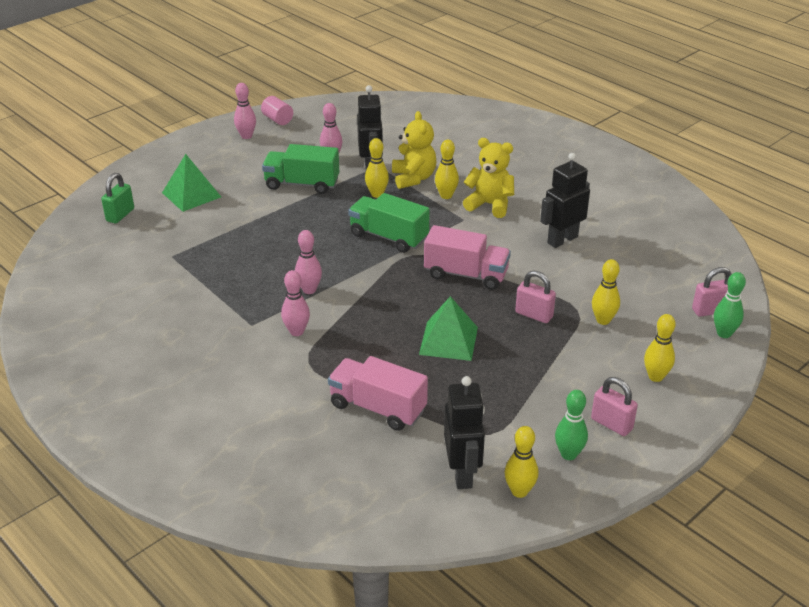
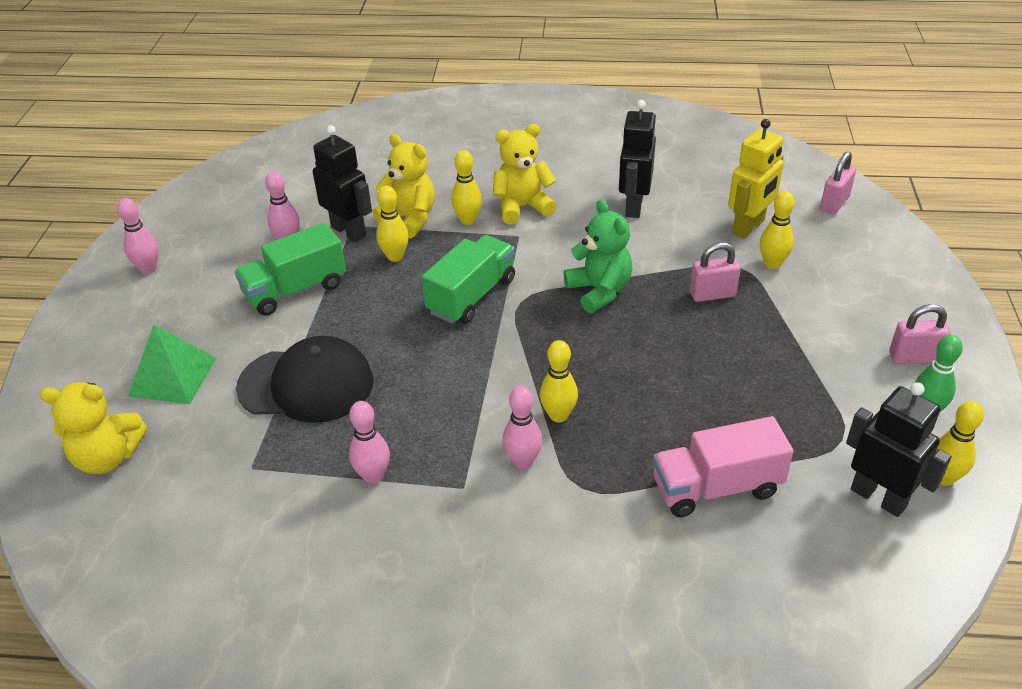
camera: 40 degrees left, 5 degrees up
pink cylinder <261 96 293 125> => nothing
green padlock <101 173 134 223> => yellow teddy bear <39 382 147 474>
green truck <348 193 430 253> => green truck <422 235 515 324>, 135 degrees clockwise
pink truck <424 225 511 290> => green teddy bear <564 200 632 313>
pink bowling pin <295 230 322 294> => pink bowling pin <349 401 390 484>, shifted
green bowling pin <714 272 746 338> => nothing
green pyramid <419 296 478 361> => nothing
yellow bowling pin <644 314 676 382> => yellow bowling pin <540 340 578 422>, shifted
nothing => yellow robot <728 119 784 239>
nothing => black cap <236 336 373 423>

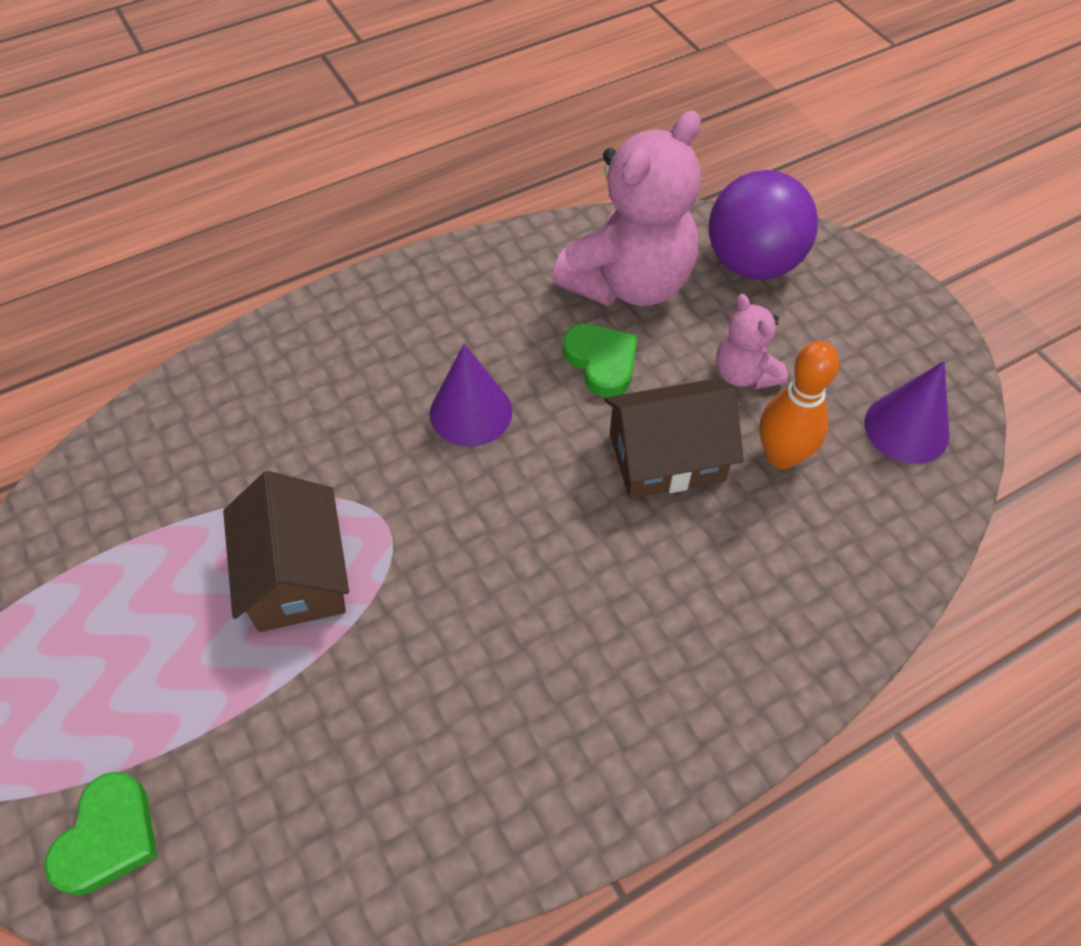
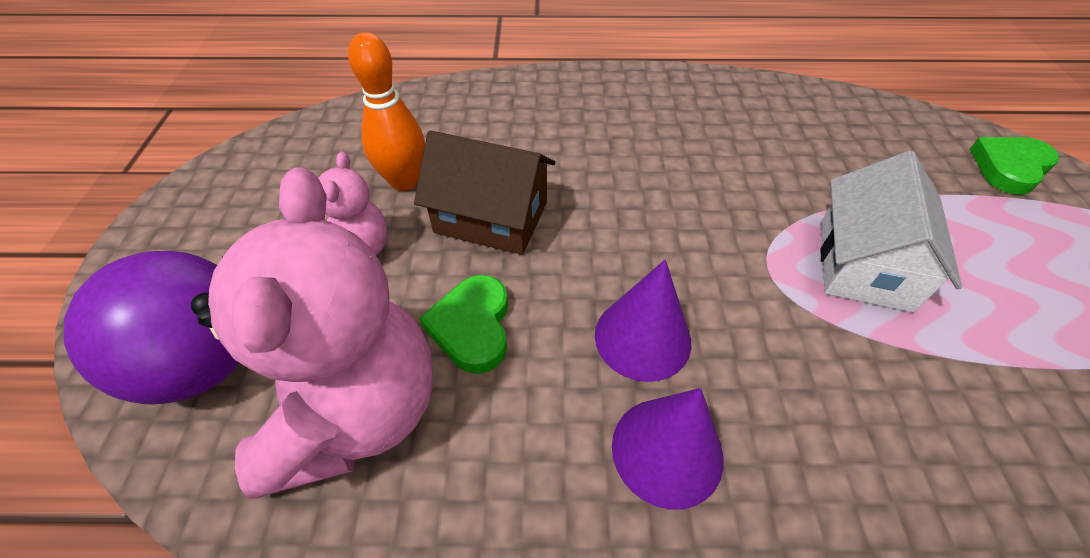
camera: 150 degrees left, 5 degrees down
pink teddy bear <552 110 701 306> => pink teddy bear <191 167 433 499>, 105 degrees clockwise
purple cone <864 361 949 464> => purple cone <612 388 724 510>, shifted
brown house <223 471 349 632> => white house <820 151 962 312>

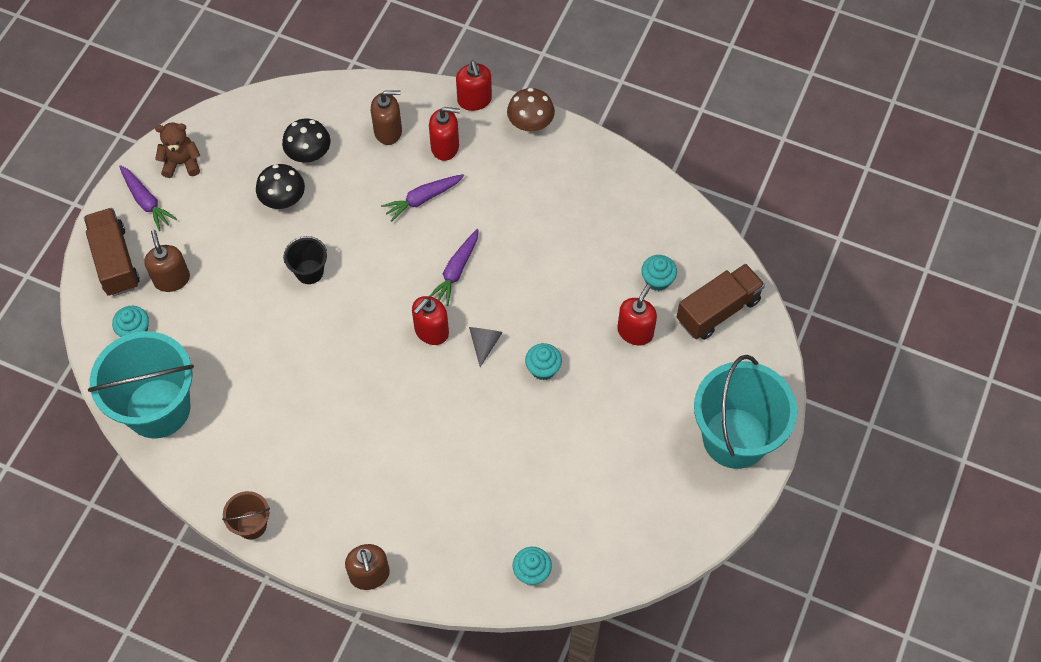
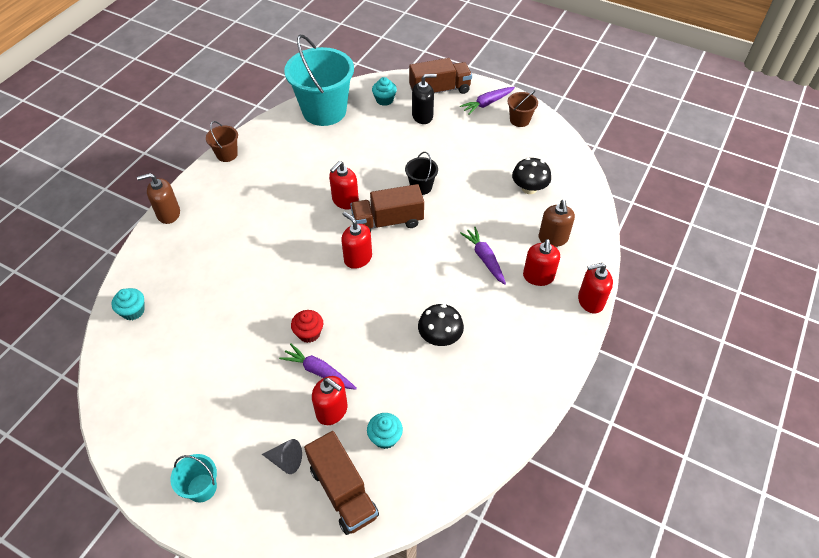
camera: 95 degrees right, 10 degrees down
brown mushroom <507 88 555 132> => nothing
brown teddy bear <155 122 200 178> => brown bucket <508 90 538 127>
black mushroom <256 164 305 209> => black mushroom <418 304 464 346>, shifted
purple carrot <430 229 478 306> => purple carrot <279 343 357 390>, shifted
brown soap dispenser <144 230 190 292> => black soap dispenser <412 74 437 124>
grey cone <469 327 503 367> => grey cone <262 439 302 474>, shifted
turquoise cupcake <525 343 562 380> => red cupcake <291 310 323 343>
turquoise bucket <694 355 797 469> => turquoise bucket <170 454 217 503>, x0.45
nothing => red soap dispenser <329 161 359 209>
nothing => brown truck <350 184 424 232>

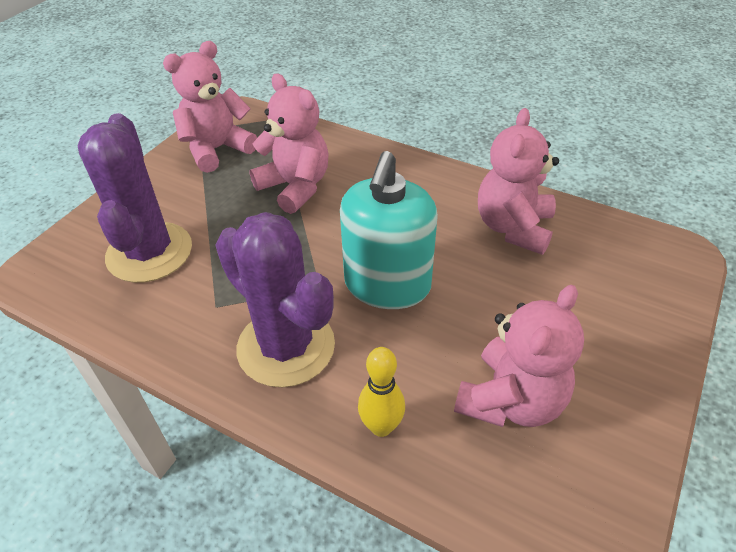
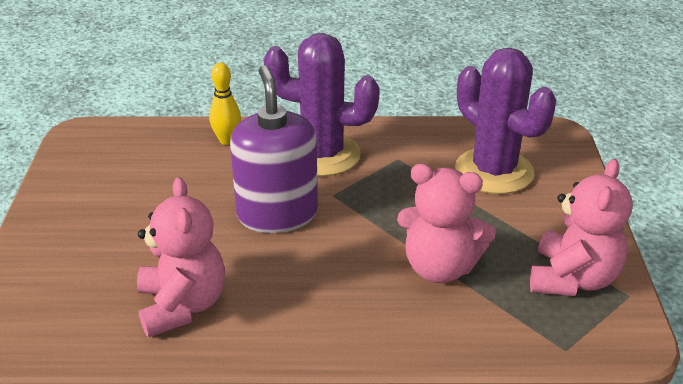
camera: 150 degrees right, 10 degrees down
turquoise soap dispenser <340 151 438 309> => purple soap dispenser <230 65 318 233>
pink teddy bear <454 285 584 427> => nothing

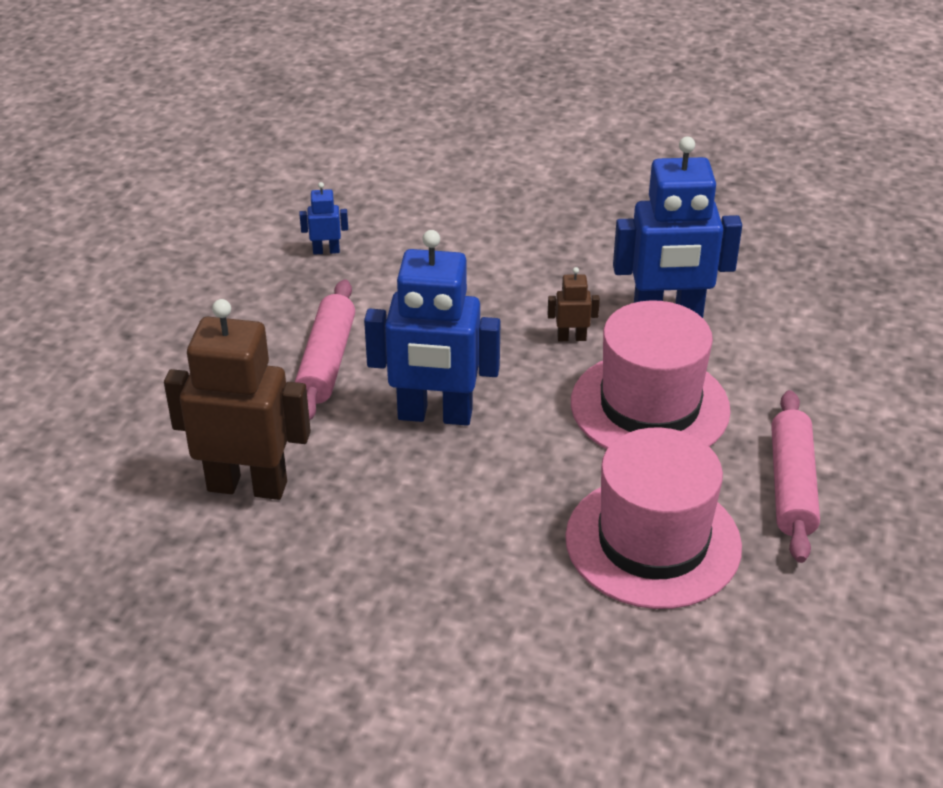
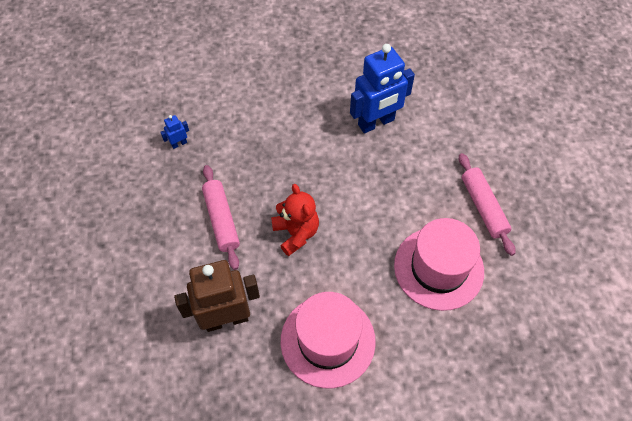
camera: 25 degrees left, 20 degrees up
blue robot <364 230 501 426> => red teddy bear <271 184 319 256>
brown robot <548 267 600 341> => nothing
pink hat <571 300 731 449> => pink hat <281 292 376 388>, shifted

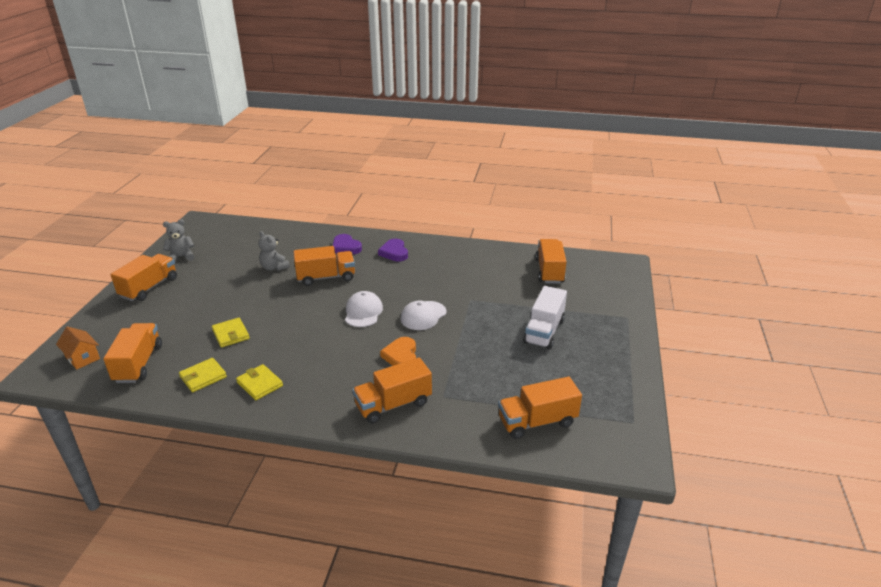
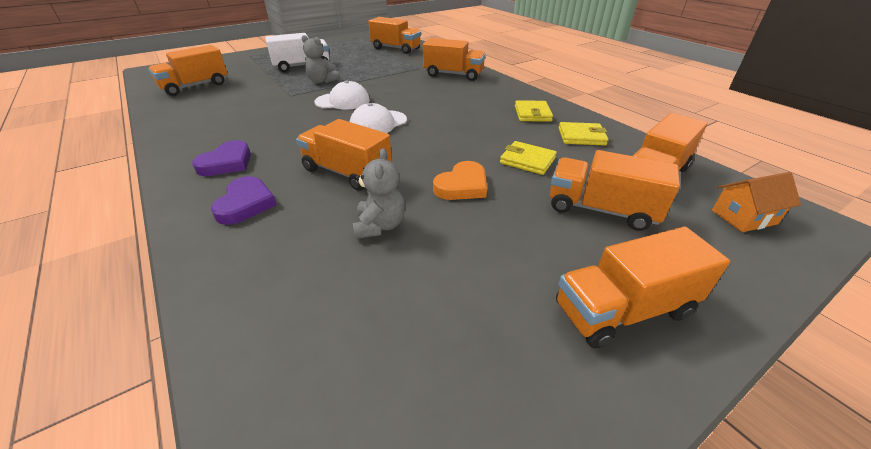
camera: 135 degrees left, 5 degrees up
grey teddy bear <163 219 194 261> => grey teddy bear <302 35 339 84>, shifted
yellow wallet <212 318 250 348> => yellow wallet <500 141 557 175>, 75 degrees counterclockwise
orange house <56 326 100 369> => orange house <712 172 801 232>, 75 degrees clockwise
orange heart <380 337 416 366> => orange heart <433 161 487 200>, shifted
nothing => orange truck <550 150 680 231>

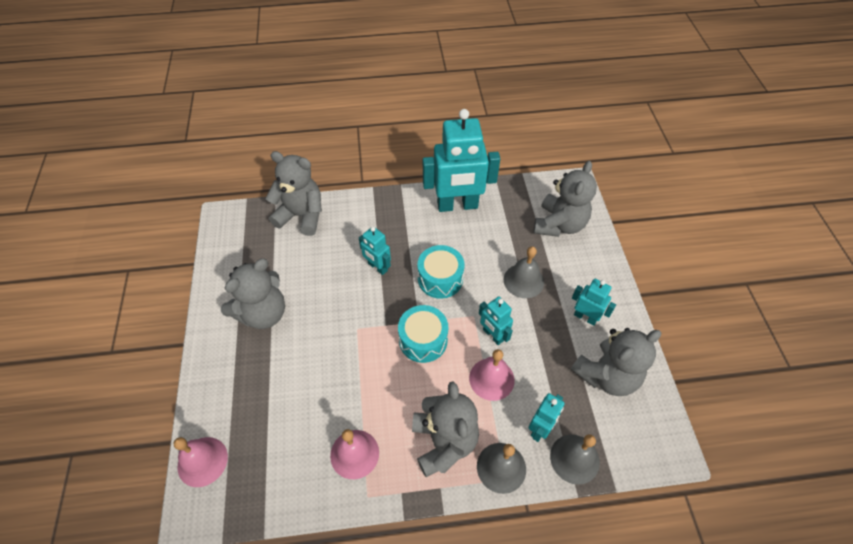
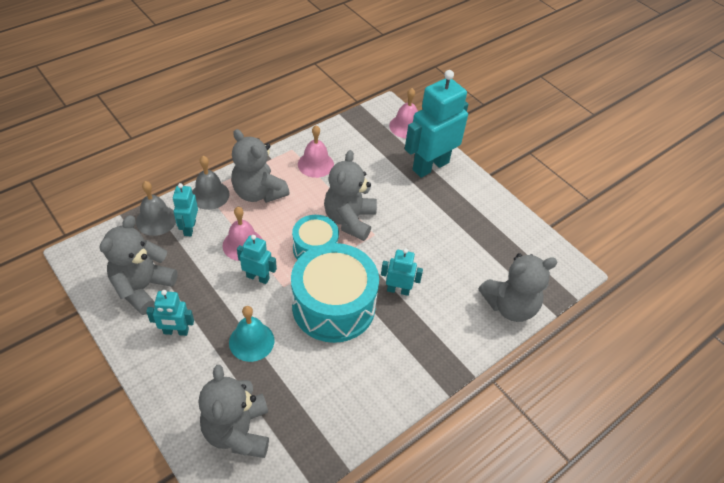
camera: 145 degrees right, 5 degrees down
turquoise robot <423 109 500 212> => turquoise robot <405 70 468 178>, shifted
turquoise drum <418 245 465 299> => turquoise drum <291 243 379 343>, x1.73
grey bell <504 246 544 298> => turquoise bell <229 306 274 362>
grey teddy bear <221 259 285 329> => grey teddy bear <324 150 377 241>, shifted

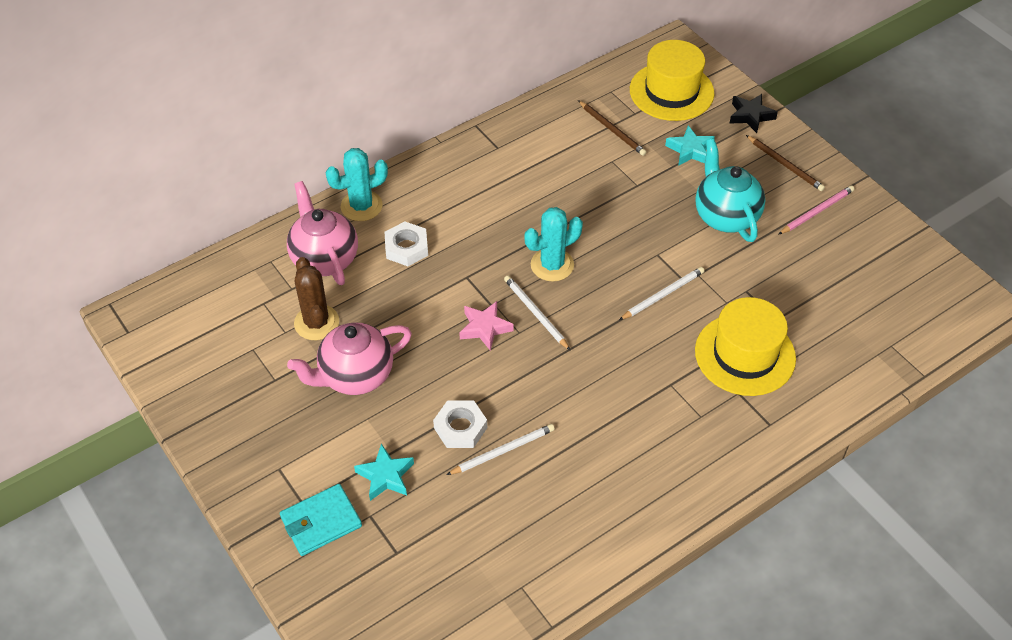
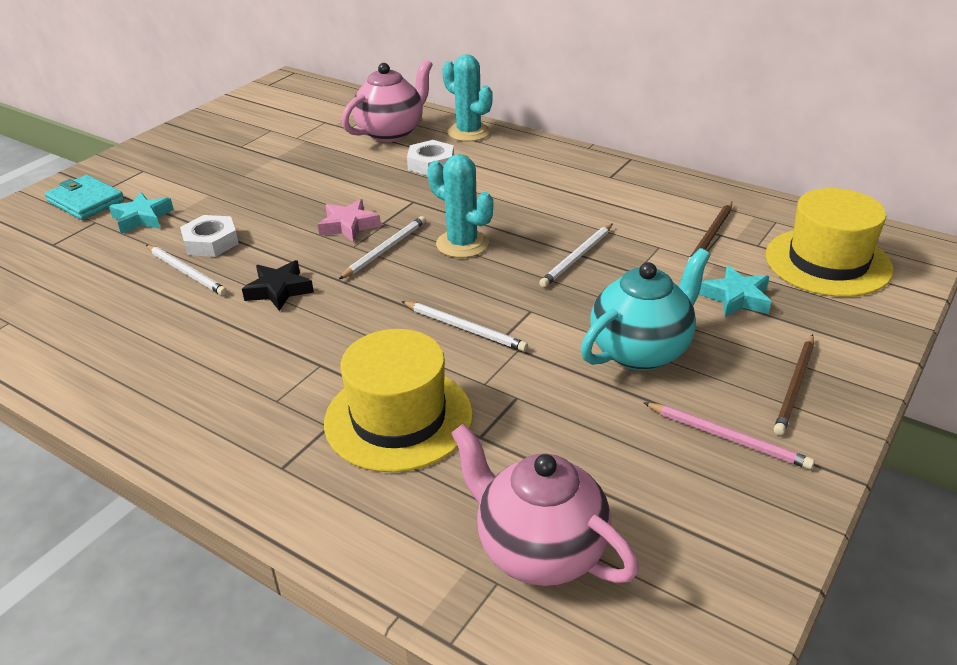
camera: 70 degrees right, 15 degrees down
black star <729 94 778 133> => black star <242 260 314 311>, shifted
brown cactus <294 257 339 340> => nothing
pink teapot <287 322 412 395> => pink teapot <451 424 639 586>, shifted
nothing => white pencil <539 224 613 287>

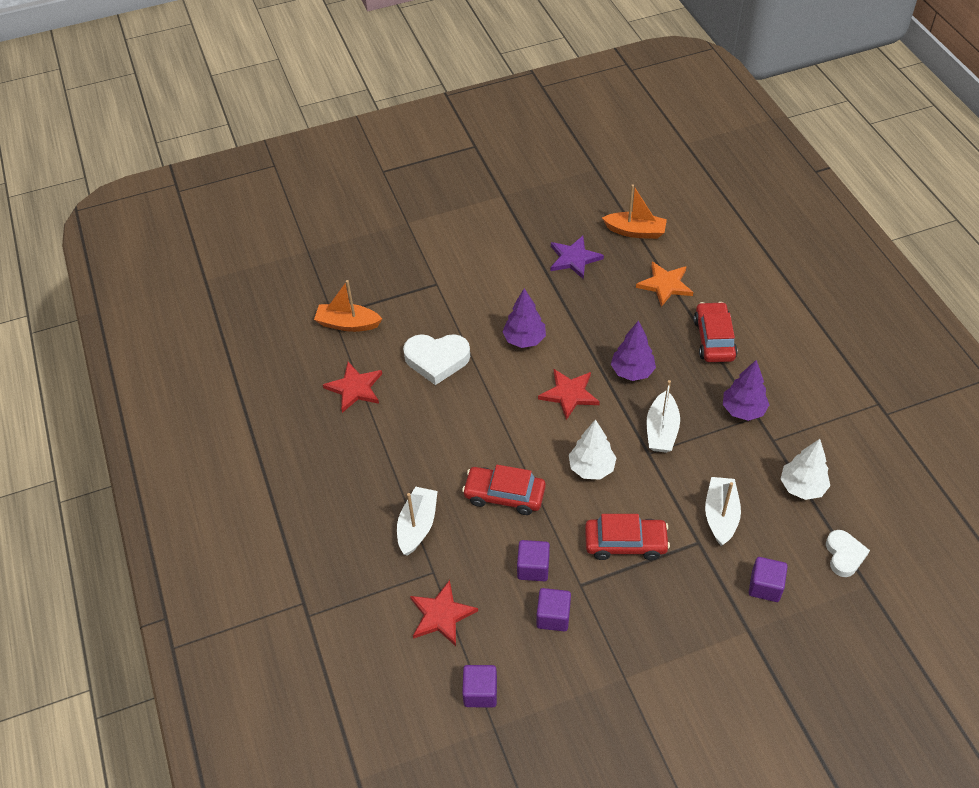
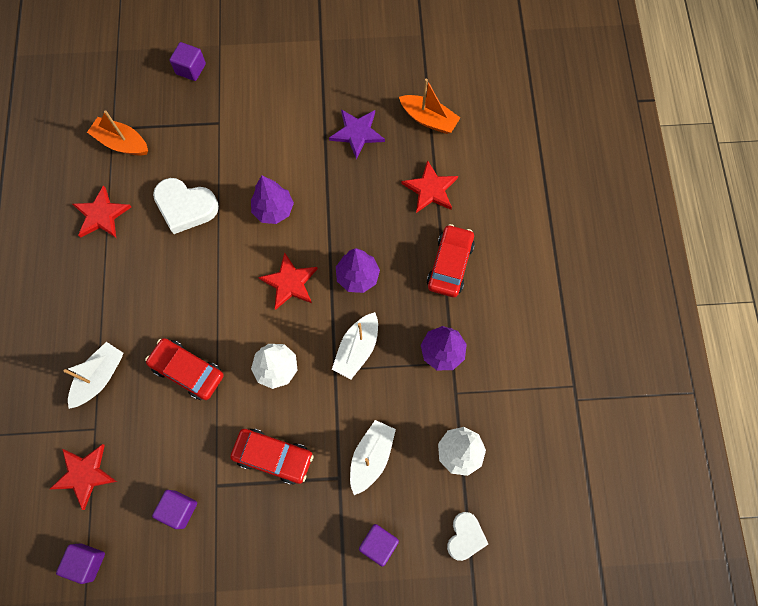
camera: 15 degrees right, 20 degrees up
orange star <636 262 693 307> => red star <401 160 458 213>
purple cube <517 540 550 581> => purple cube <170 42 206 81>, shifted

